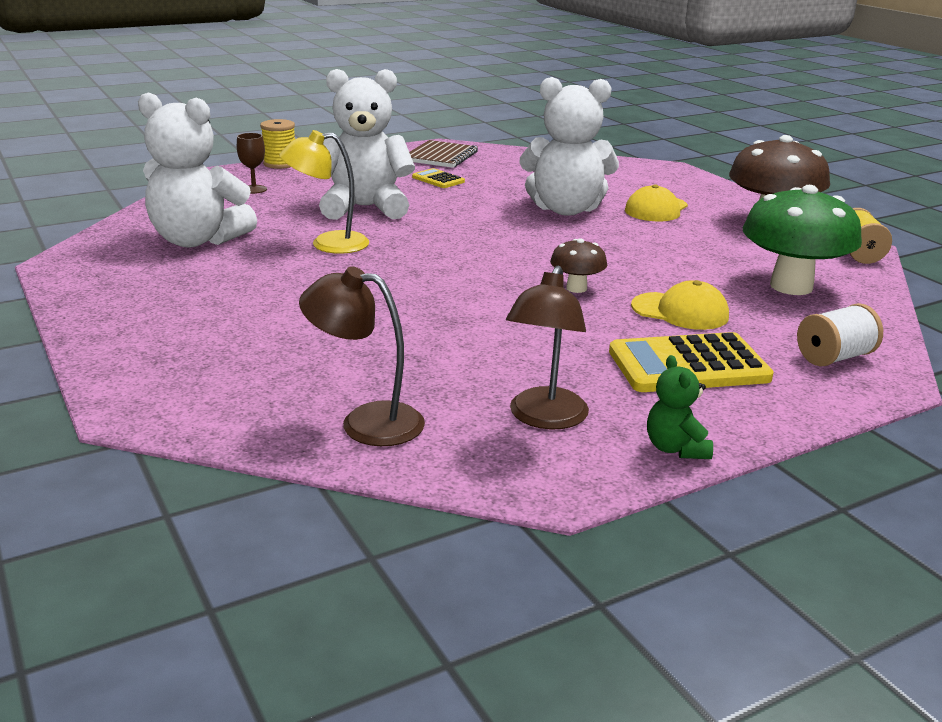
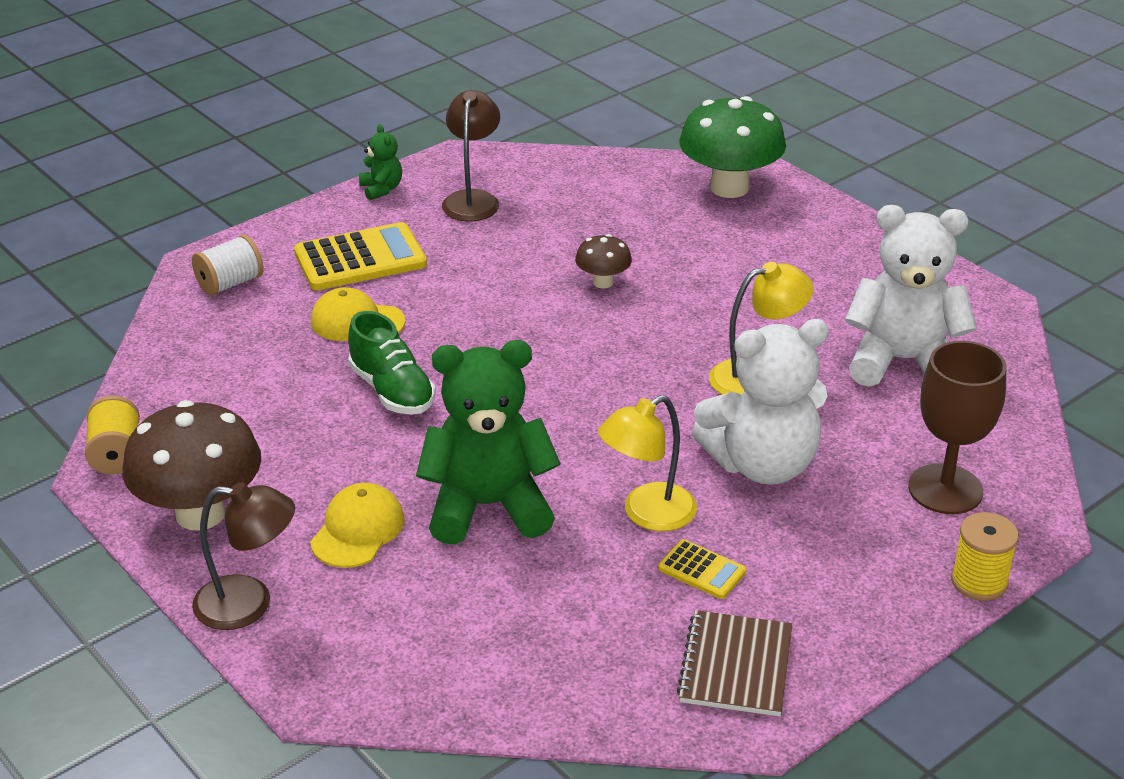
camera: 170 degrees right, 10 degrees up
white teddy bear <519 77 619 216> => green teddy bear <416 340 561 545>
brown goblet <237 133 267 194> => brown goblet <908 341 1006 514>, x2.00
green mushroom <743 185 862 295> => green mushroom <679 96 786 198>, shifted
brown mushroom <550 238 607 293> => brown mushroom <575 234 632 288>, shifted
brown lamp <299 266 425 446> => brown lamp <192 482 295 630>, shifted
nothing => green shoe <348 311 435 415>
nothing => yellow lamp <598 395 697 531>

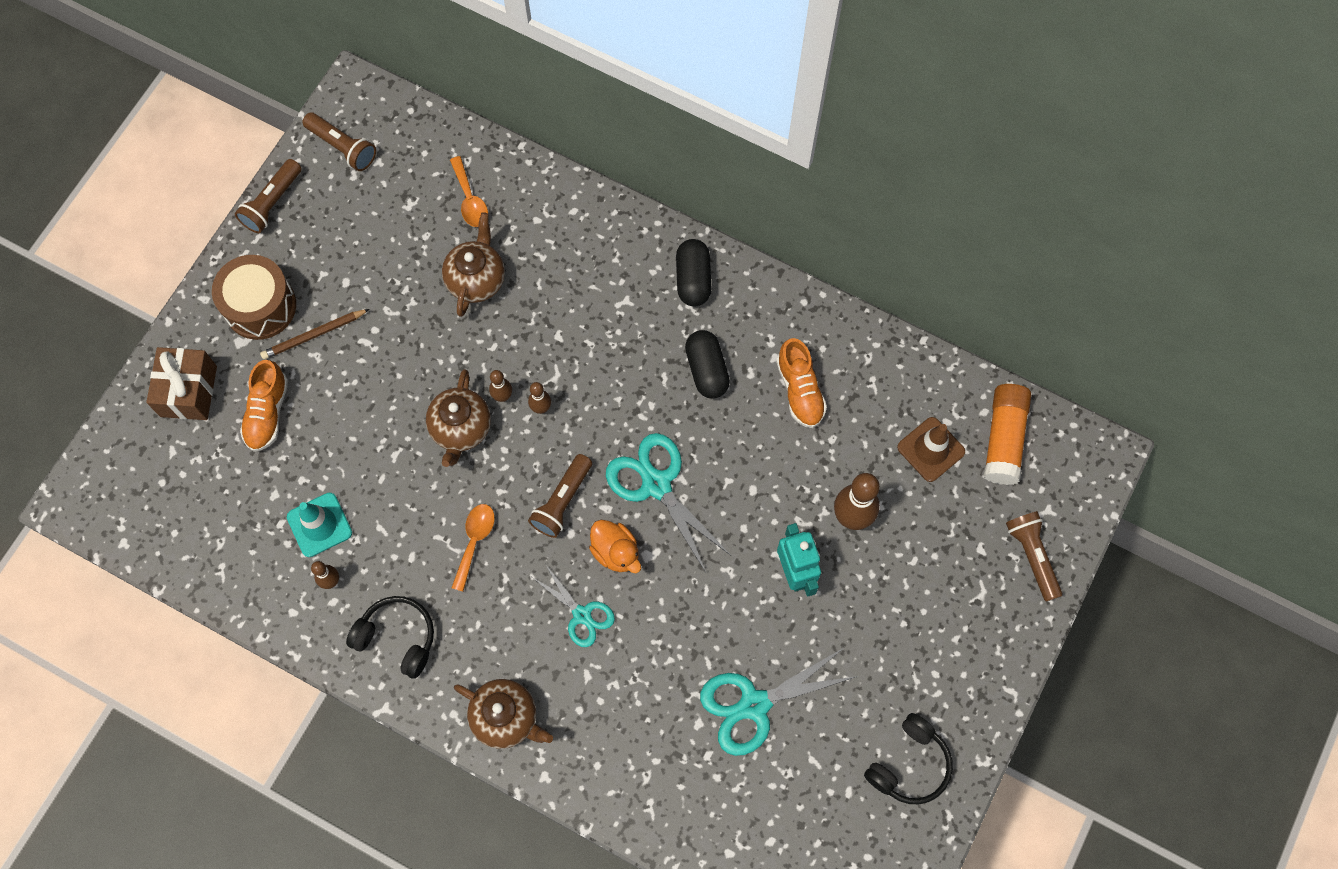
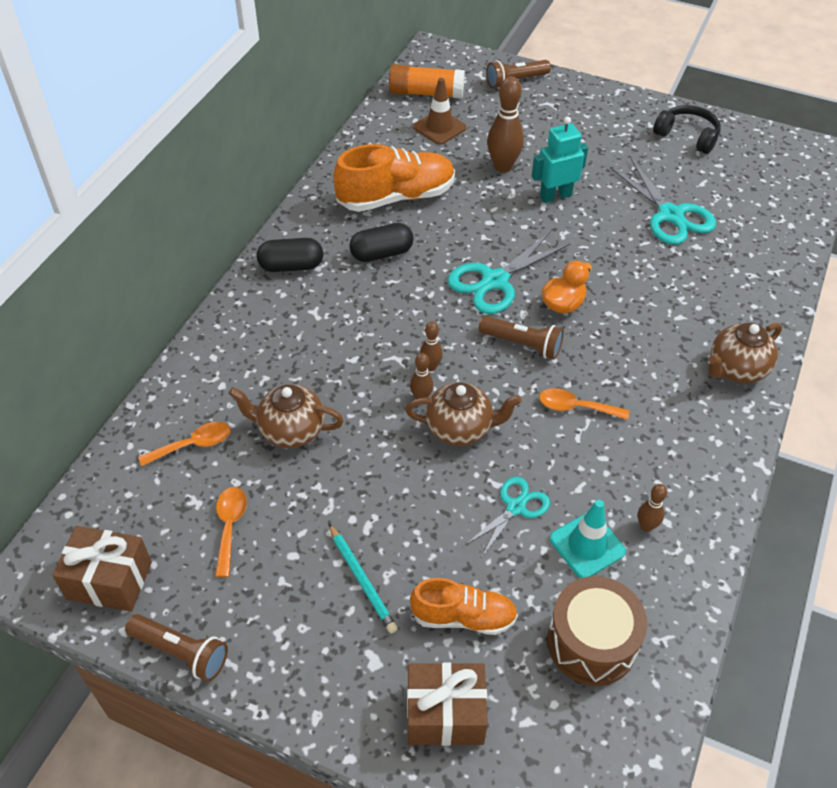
camera: 95 degrees left, 20 degrees down
brown flashlight <302 112 376 171> => brown gift <52 526 152 612>
brown drum <212 255 296 340> => brown drum <547 576 647 686>, shifted
brown pencil <260 309 370 360> => turquoise pencil <328 523 398 633>
orange shoe <776 338 827 428> => orange shoe <333 144 455 212>, x1.63
turquoise scissors <532 565 615 647> => turquoise scissors <465 477 550 558>, shifted
black headphones <346 596 434 679> => nothing
brown teapot <454 679 553 749> => brown teapot <708 322 782 383>, 150 degrees counterclockwise
nothing => orange spoon <215 487 247 577>

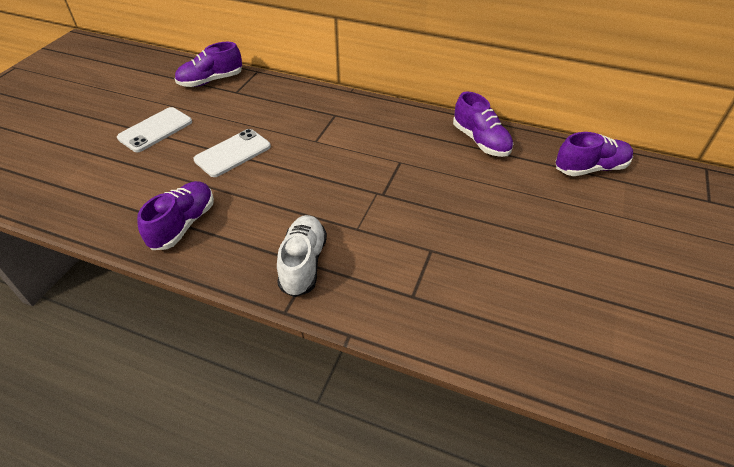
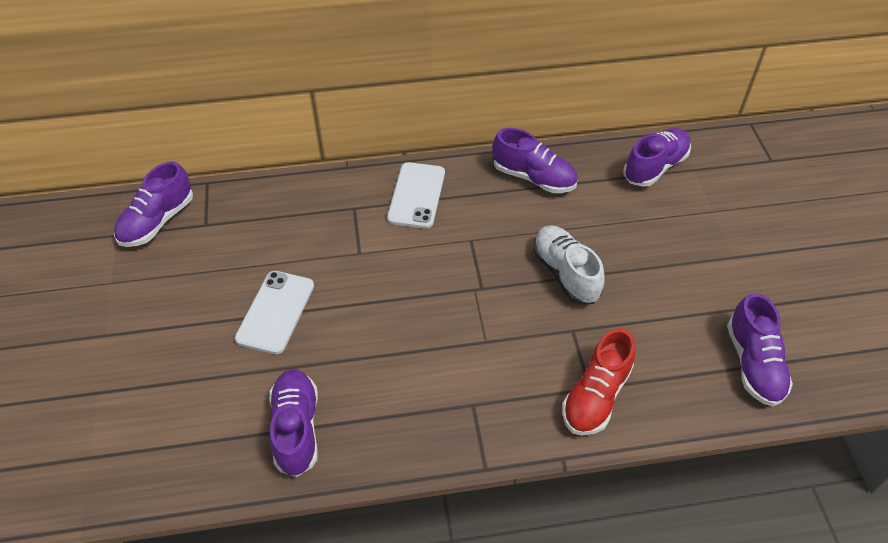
camera: 30 degrees left, 5 degrees up
white phone <117 107 192 152> => white phone <387 162 445 229>, shifted
white shoe <277 215 327 297> => white shoe <533 226 604 304>, shifted
nothing => purple shoe <727 293 793 407>
nothing => red shoe <562 328 635 435>

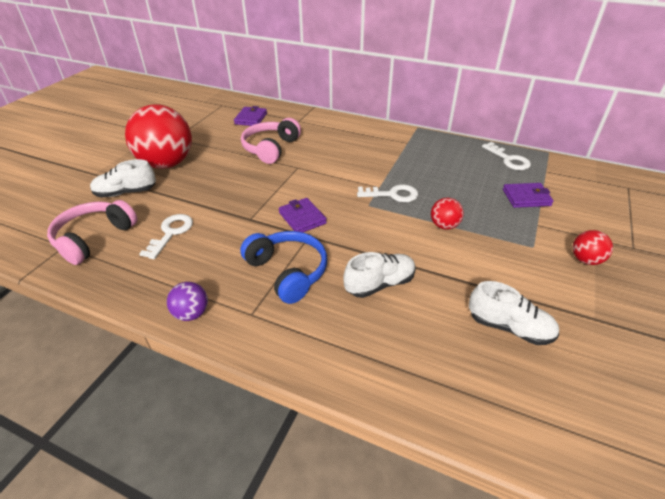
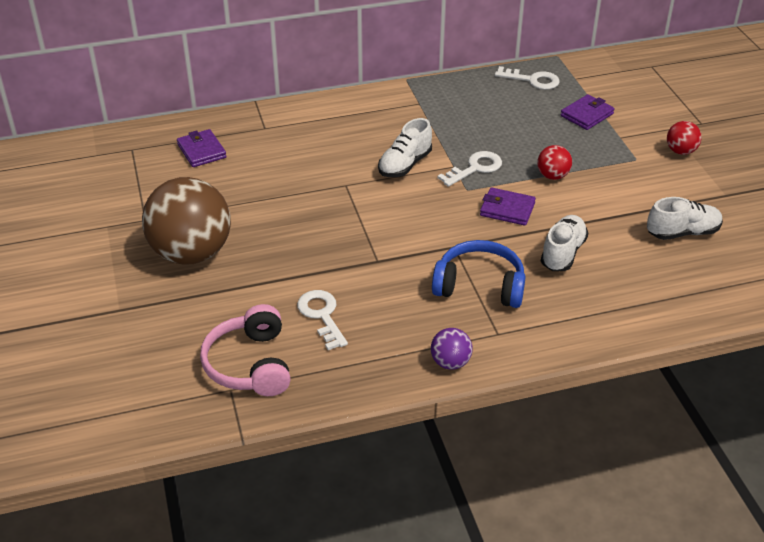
camera: 40 degrees left, 0 degrees up
red ball <125 104 192 169> => brown ball <142 177 231 265>
pink headphones <241 118 301 164> => nothing
white shoe <90 159 156 198> => white shoe <378 118 432 177>, shifted
purple wallet <279 198 327 232> => purple wallet <480 187 536 226>, shifted

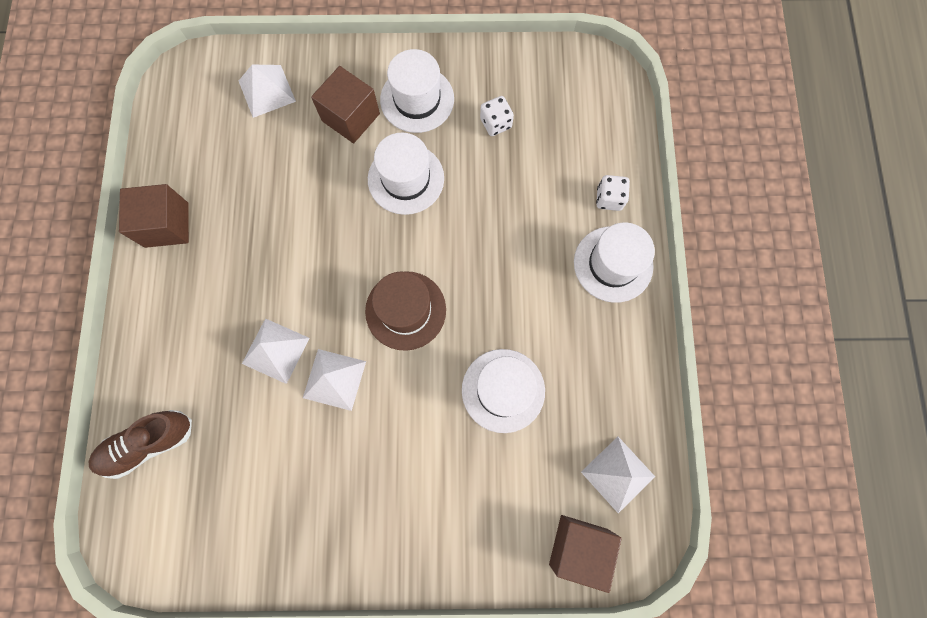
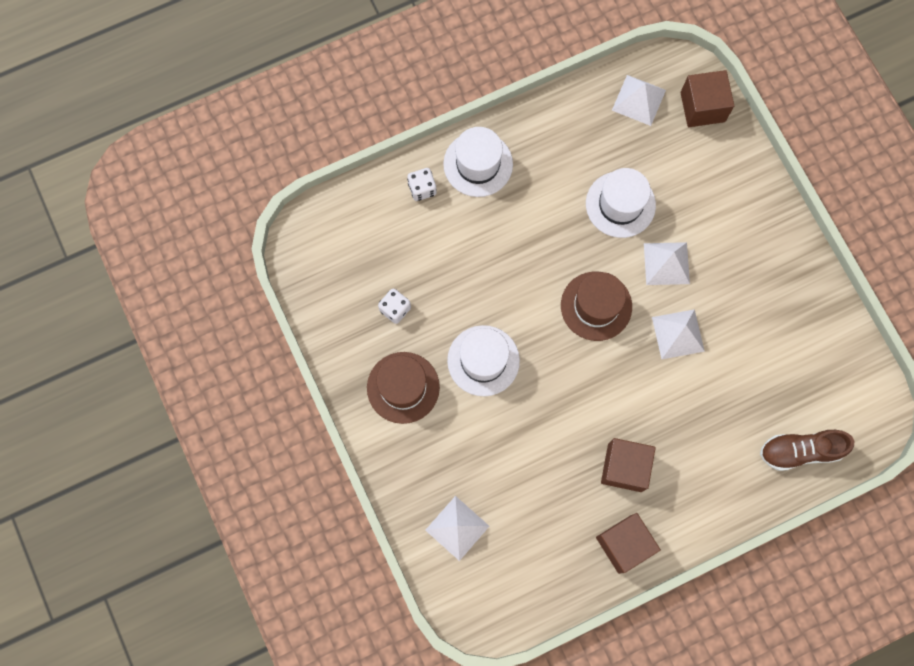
camera: 115 degrees left, 0 degrees up
white hat <380 49 454 133> => brown hat <367 352 440 424>
brown cube <311 66 380 144> => brown cube <601 438 656 492>, shifted
white pyramid <242 318 310 384> => white pyramid <644 242 690 285>, shifted
brown shoe <88 410 192 479> => brown shoe <760 430 854 471>, 135 degrees clockwise

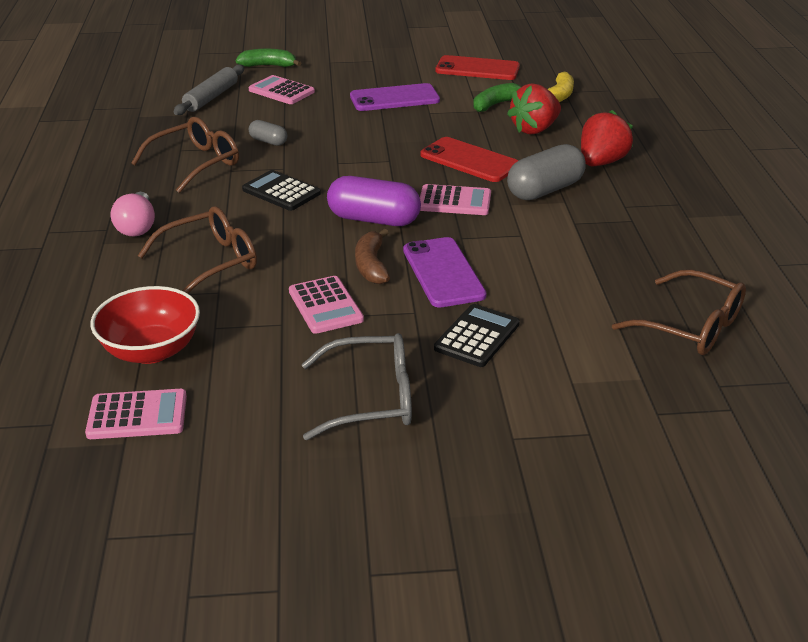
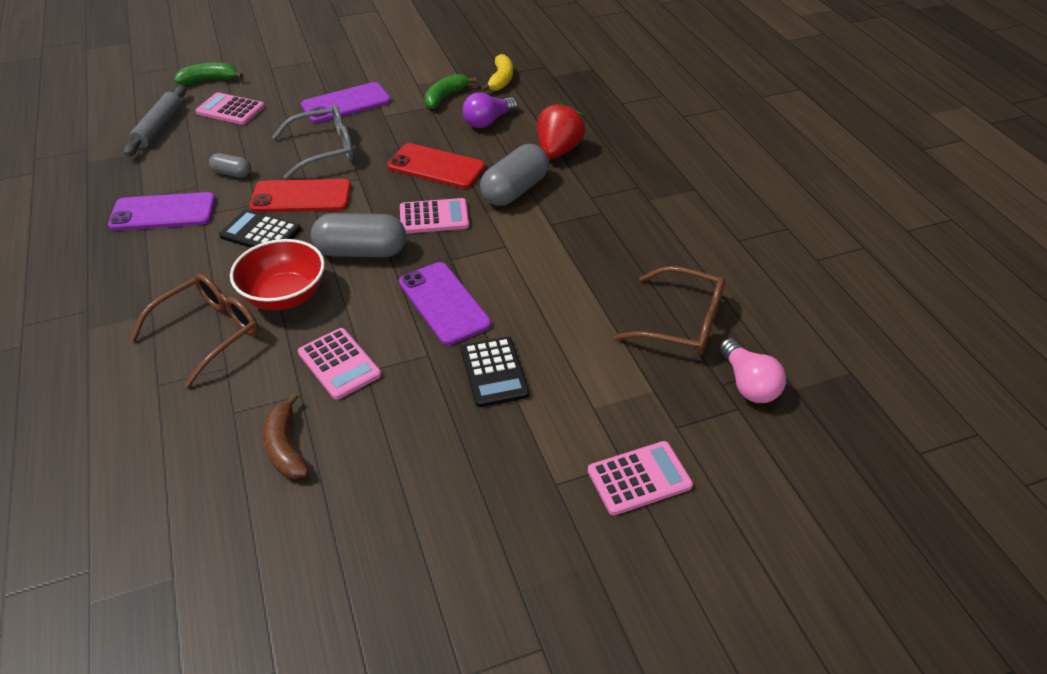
camera: 15 degrees left, 10 degrees up
red phone <435 55 520 80> => red phone <249 179 351 212>, shifted
red strawberry <507 84 561 134> => purple light bulb <463 92 518 128>
brown glasses <132 117 239 193> => purple phone <108 192 216 231>
purple capsule <327 176 421 226> => grey capsule <311 213 406 257>
pink light bulb <111 192 155 236> => pink light bulb <719 338 786 403>, shifted
brown banana <355 229 390 284> => brown banana <263 393 309 479>, shifted
red bowl <91 286 200 364> => red bowl <230 239 325 310>, shifted
black calculator <434 304 520 367> => black calculator <461 337 530 407>, 150 degrees clockwise
grey glasses <302 333 412 440> => grey glasses <272 104 354 180>, shifted
pink calculator <85 389 187 439> => pink calculator <588 441 693 515>, shifted

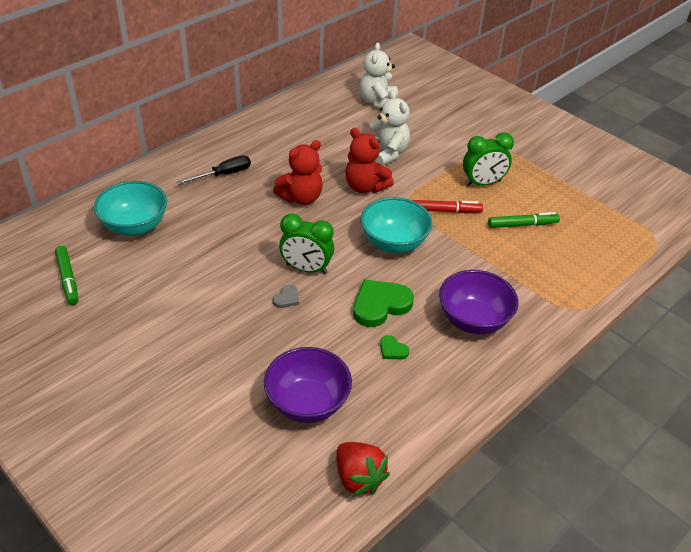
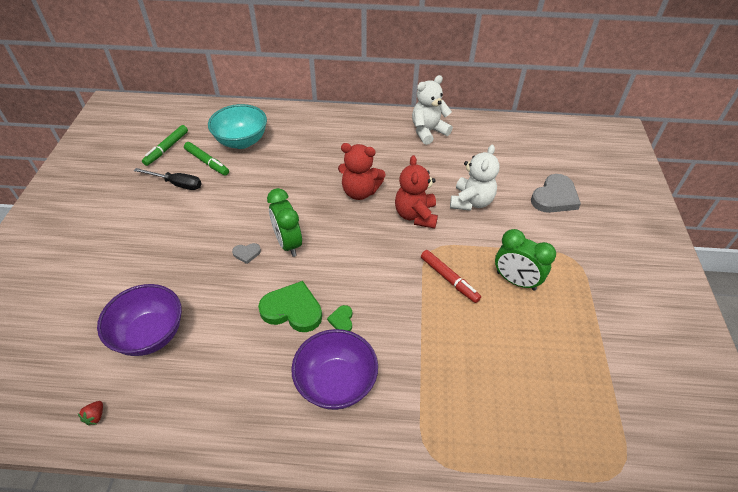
camera: 50 degrees right, 5 degrees up
white teddy bear <360 42 398 109> => white teddy bear <412 75 453 145>, shifted
black screwdriver <177 155 251 185> => black screwdriver <134 168 202 190>, shifted
turquoise bowl <361 197 433 253> => nothing
green marker <488 212 560 228> => green marker <184 142 229 175>, shifted
green heart <380 335 409 359> => green heart <327 305 352 331>, shifted
red strawberry <336 442 390 497> => red strawberry <78 401 103 426>, x0.44
nothing => grey heart <531 174 581 213>

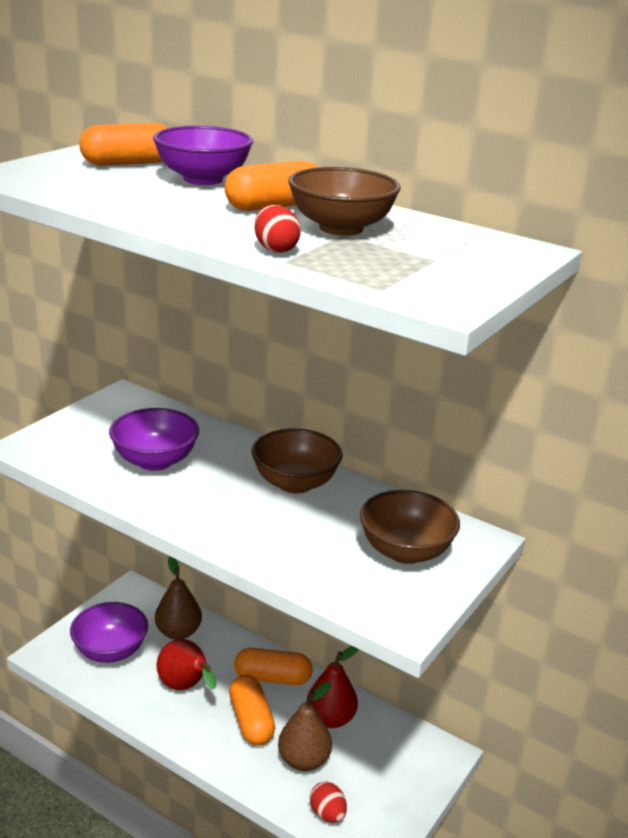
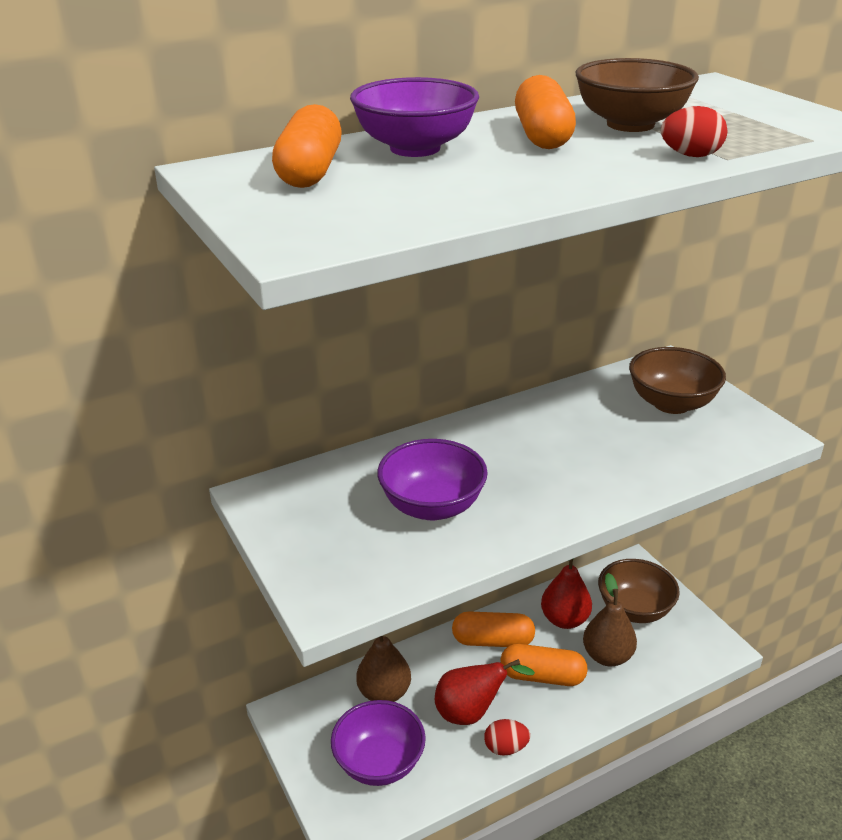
camera: 60 degrees left, 5 degrees up
brown bowl <251 428 343 494> => brown bowl <598 559 680 623>, shifted
orange capsule <234 648 313 685> => orange capsule <452 611 535 647>, 60 degrees clockwise
red egg <310 782 347 823> => red egg <484 719 530 756>, shifted

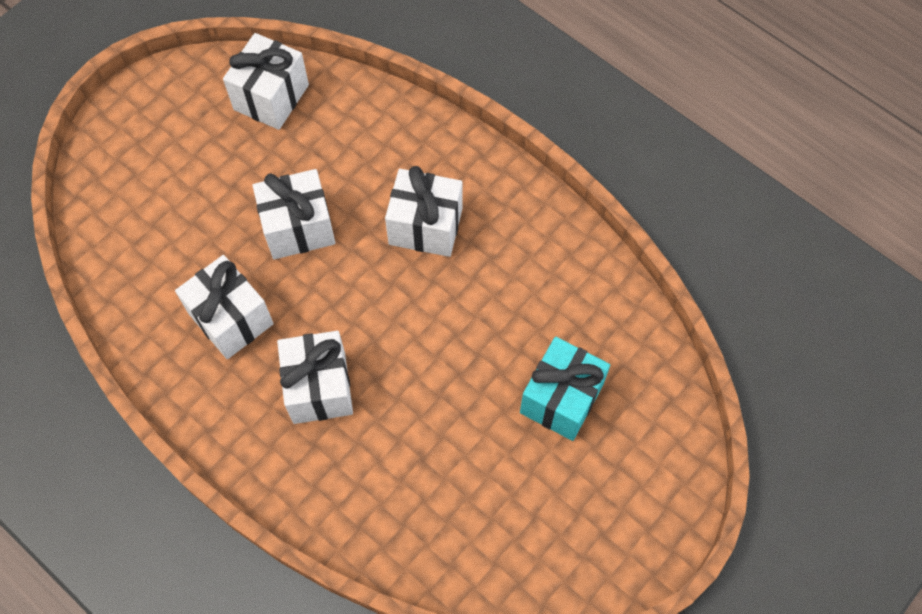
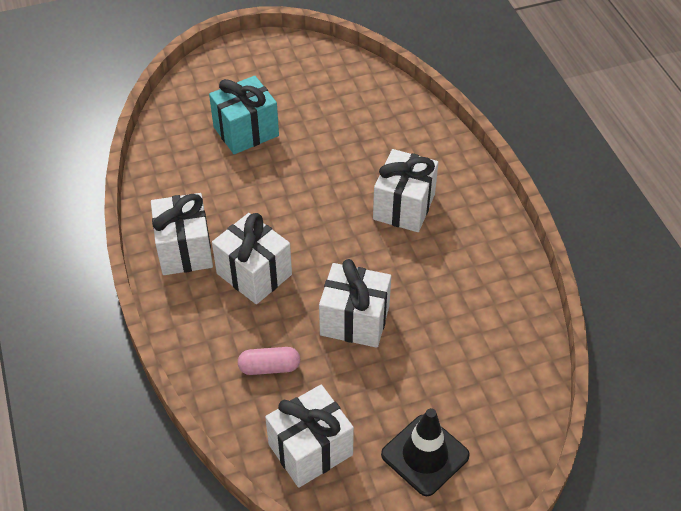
camera: 150 degrees left, 15 degrees down
white gift <175 255 274 359> => white gift <151 193 213 275>, shifted
nothing => pink capsule <238 347 300 375>
nothing => black traffic cone <381 408 470 496>

